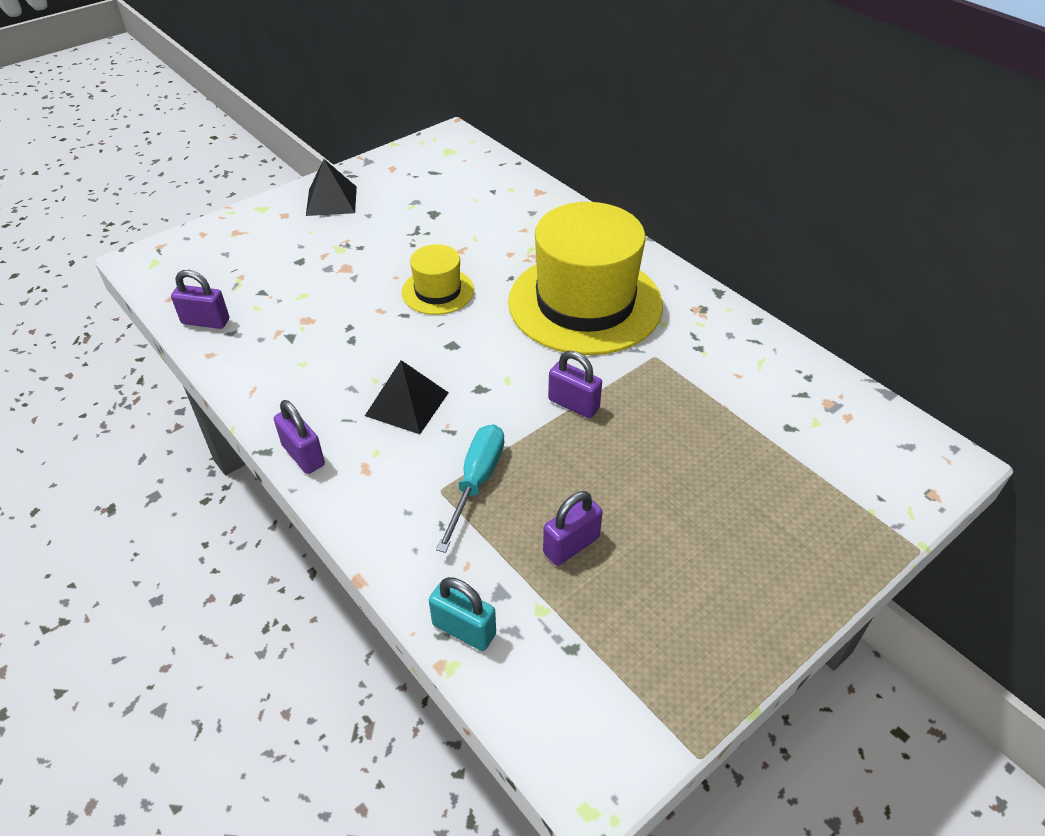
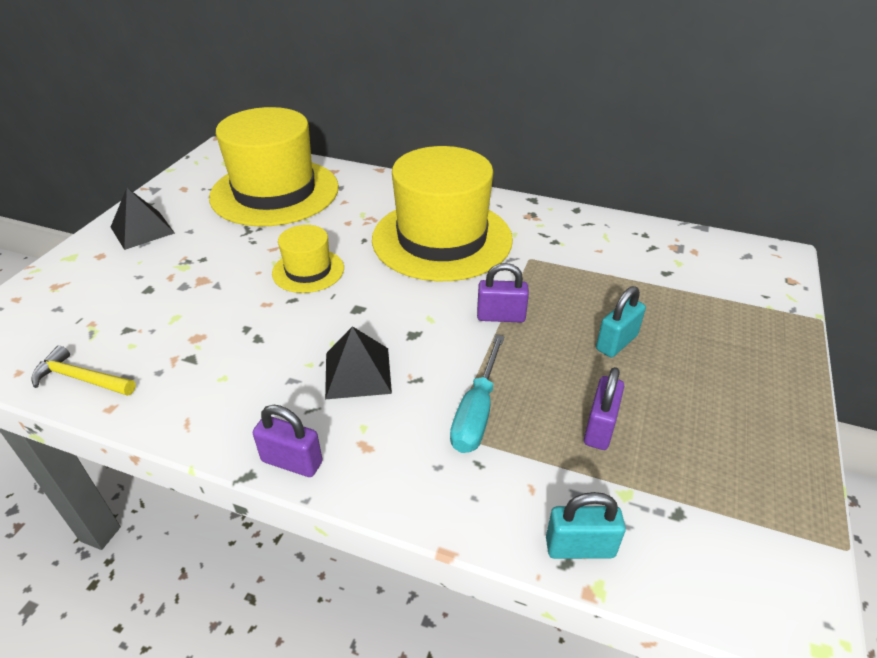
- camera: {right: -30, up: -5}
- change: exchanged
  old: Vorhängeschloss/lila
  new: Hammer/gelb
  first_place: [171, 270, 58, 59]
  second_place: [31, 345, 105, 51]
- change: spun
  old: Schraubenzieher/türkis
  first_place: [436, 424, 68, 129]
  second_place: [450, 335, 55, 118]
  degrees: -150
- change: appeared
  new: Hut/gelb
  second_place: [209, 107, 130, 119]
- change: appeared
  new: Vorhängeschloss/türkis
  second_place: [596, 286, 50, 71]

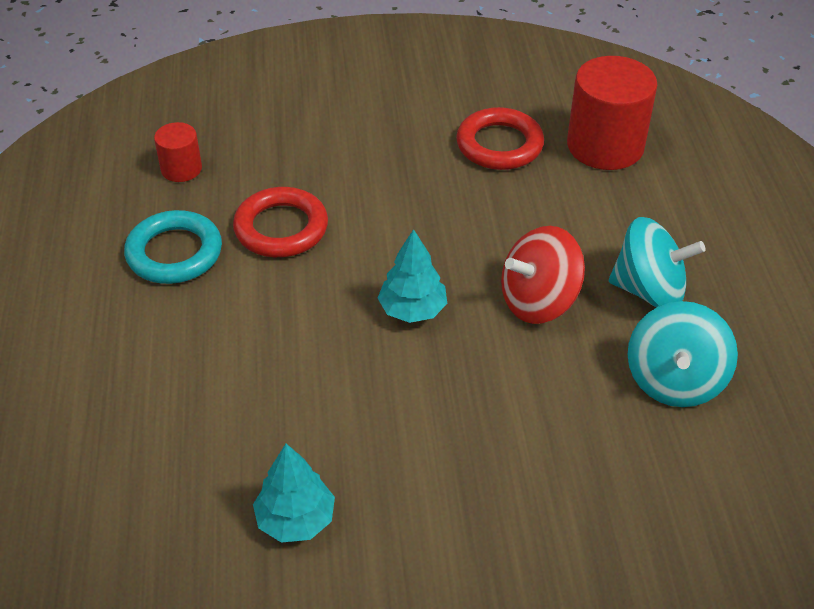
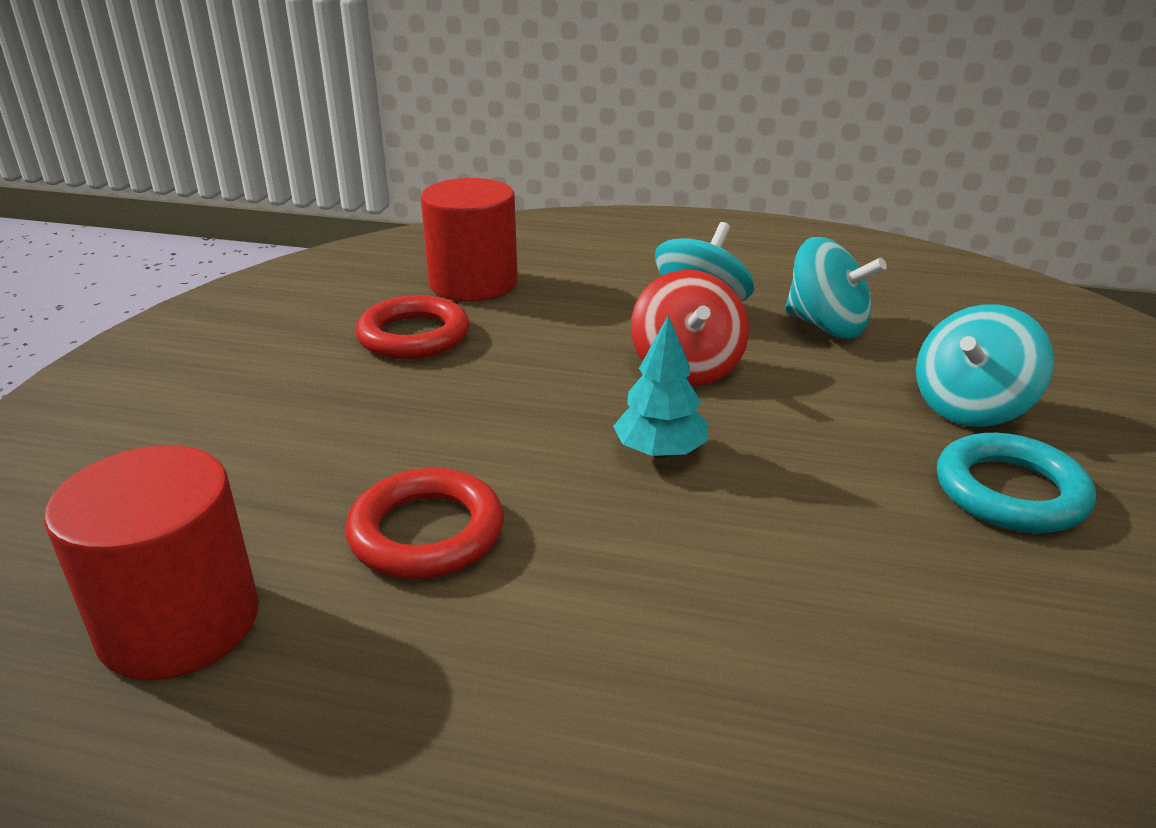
- camera: {right: -70, up: -15}
- change: size
  old: Vollzylinder/rot
  first_place: [154, 122, 48, 60]
  second_place: [44, 445, 215, 235]
  factor: 1.93
- change: relocated
  old: Ring/türkis
  first_place: [124, 210, 98, 74]
  second_place: [937, 433, 159, 100]
- change: missing
  old: Baum/türkis
  first_place: [253, 444, 82, 99]
- change: appeared
  new: Kreisel/türkis
  second_place: [916, 304, 138, 123]

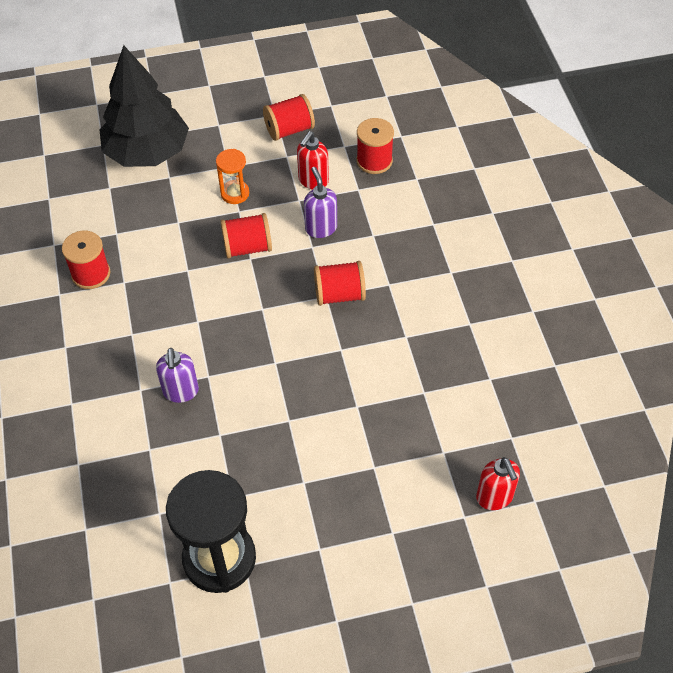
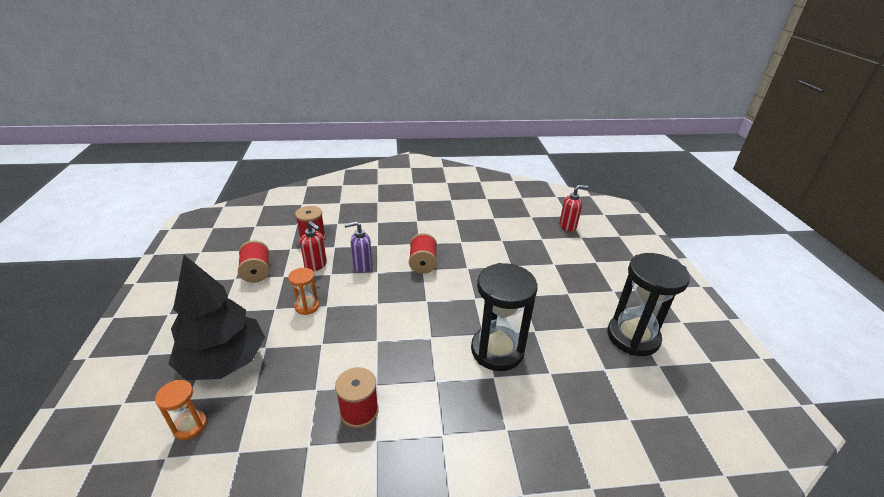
- camera: {right: -85, up: -20}
- change: missing
  old: Garnrolle/rot
  first_place: [220, 213, 52, 45]
- change: exchanged
  old: Seifenspender/lila
  new: Sanduhr/schwarz
  first_place: [156, 348, 43, 55]
  second_place: [471, 263, 67, 108]
- change: appeared
  new: Sanduhr/orange
  second_place: [155, 380, 52, 60]

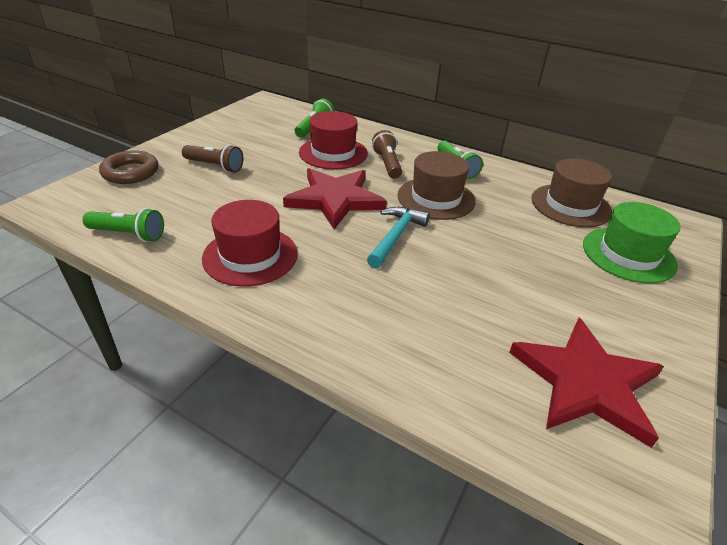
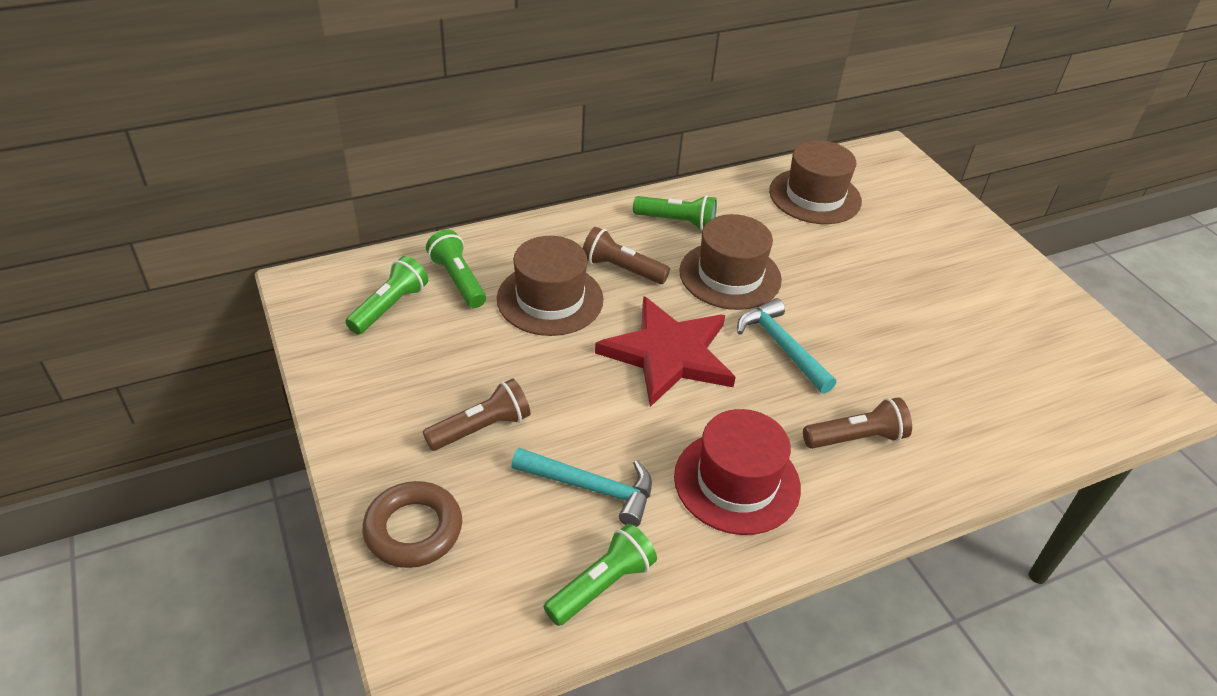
- camera: {right: -55, up: 5}
- change: colour
  old: Hut/rot
  new: Hut/braun
  first_place: [299, 111, 69, 59]
  second_place: [497, 236, 107, 100]
- change: missing
  old: Hut/grün
  first_place: [583, 202, 97, 81]
- change: missing
  old: Stern/rot
  first_place: [509, 318, 155, 130]
- change: appeared
  new: Taschenlampe/grün
  second_place: [346, 256, 82, 78]
- change: appeared
  new: Taschenlampe/braun
  second_place: [803, 397, 109, 52]
- change: appeared
  new: Hammer/türkis
  second_place: [511, 448, 141, 79]

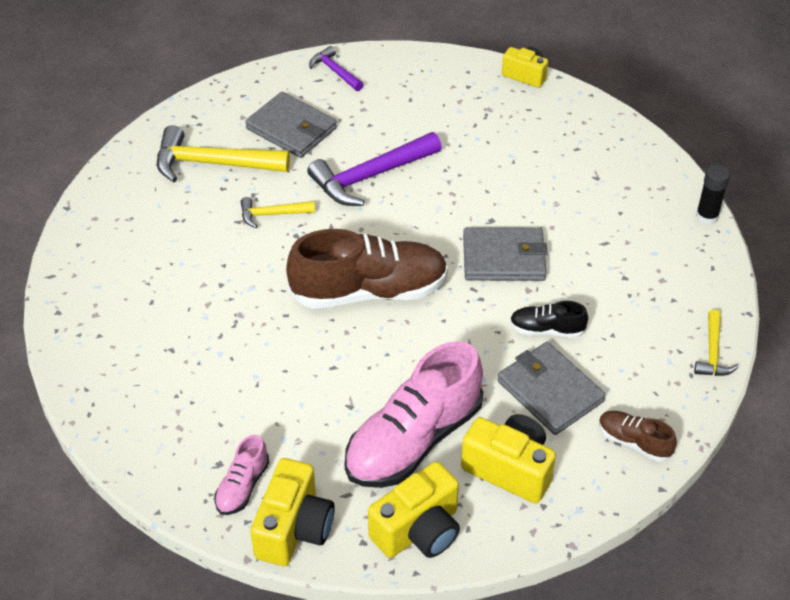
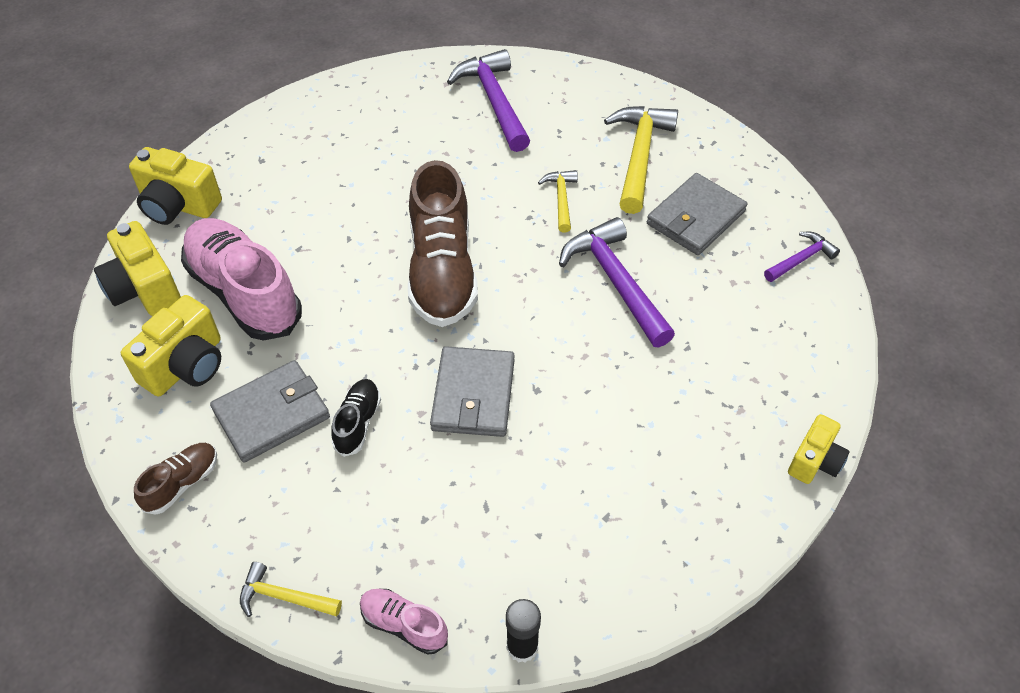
- camera: {right: 95, up: 5}
- change: relocated
  old: Schuh/rosa
  first_place: [214, 435, 55, 80]
  second_place: [360, 589, 88, 66]
- change: appeared
  new: Hammer/lila
  second_place: [447, 49, 83, 103]

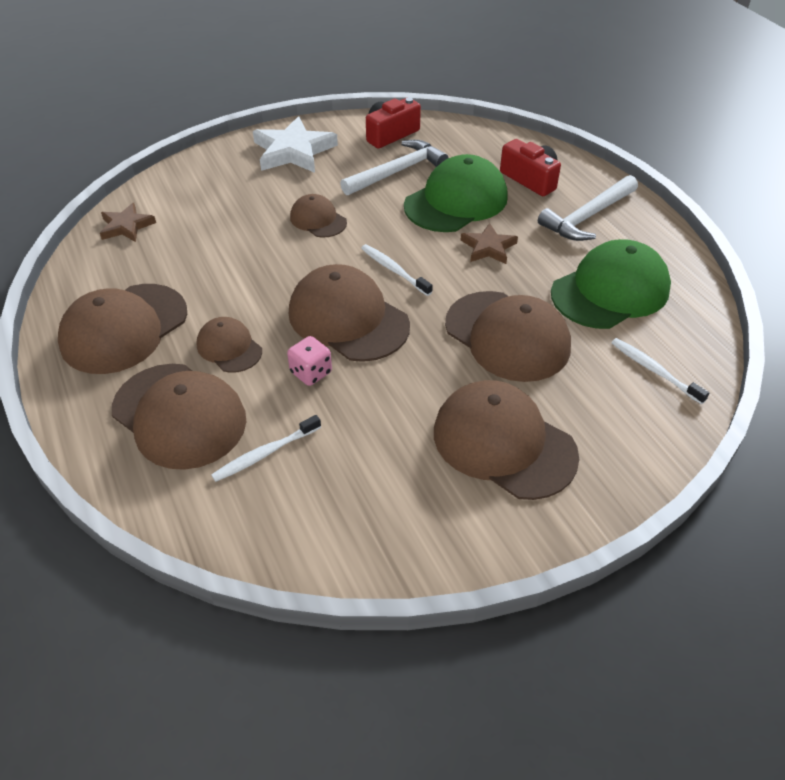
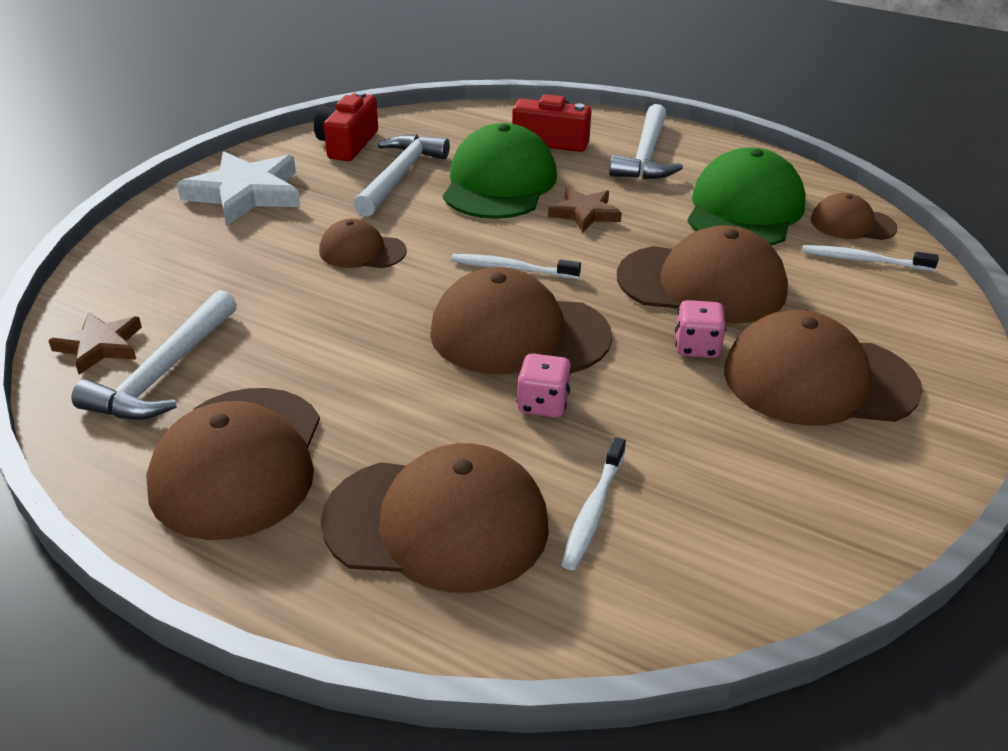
- camera: {right: -35, up: -10}
- change: relocated
  old: Kappe/braun
  first_place: [196, 317, 66, 56]
  second_place: [811, 193, 87, 47]
- change: appeared
  new: Hammer/weiß
  second_place: [71, 290, 166, 130]
- change: appeared
  new: Spielwürfel/rosa
  second_place: [675, 300, 51, 58]

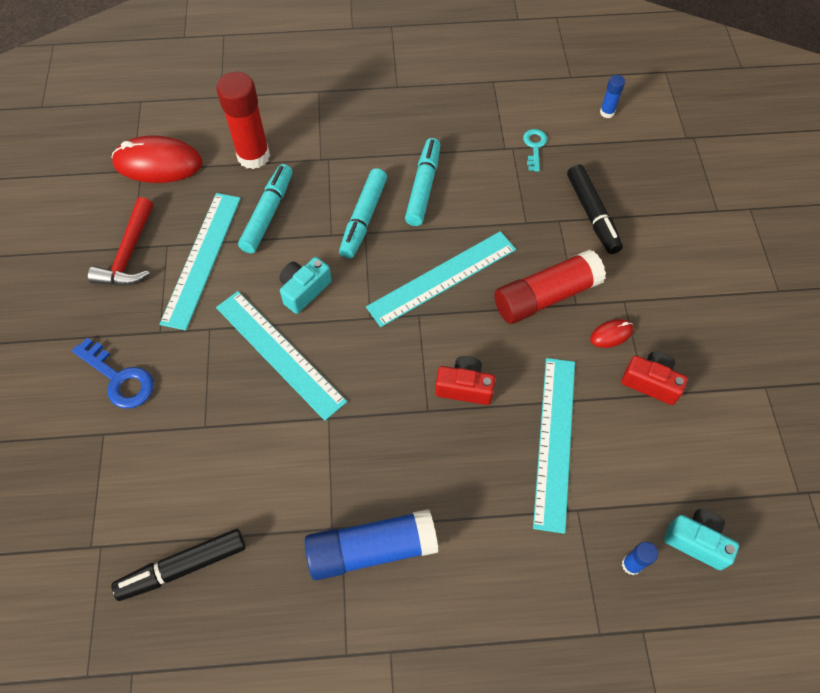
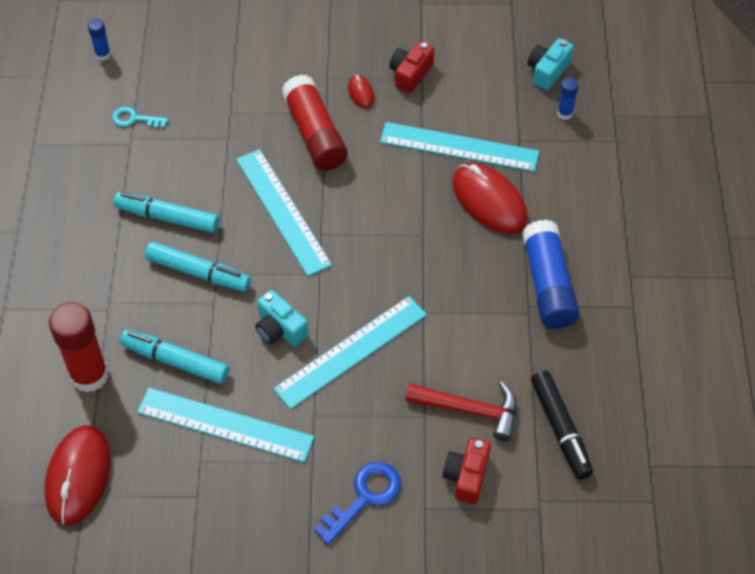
- camera: {right: -85, up: -5}
- change: missing
  old: Filzstift/schwarz
  first_place: [567, 164, 56, 90]
- change: relocated
  old: Hammer/rot
  first_place: [88, 197, 65, 88]
  second_place: [405, 382, 112, 60]
- change: relocated
  old: Kamera/rot
  first_place: [435, 356, 60, 49]
  second_place: [443, 438, 48, 66]
- change: appeared
  new: Computermaus/rot
  second_place: [452, 163, 76, 71]

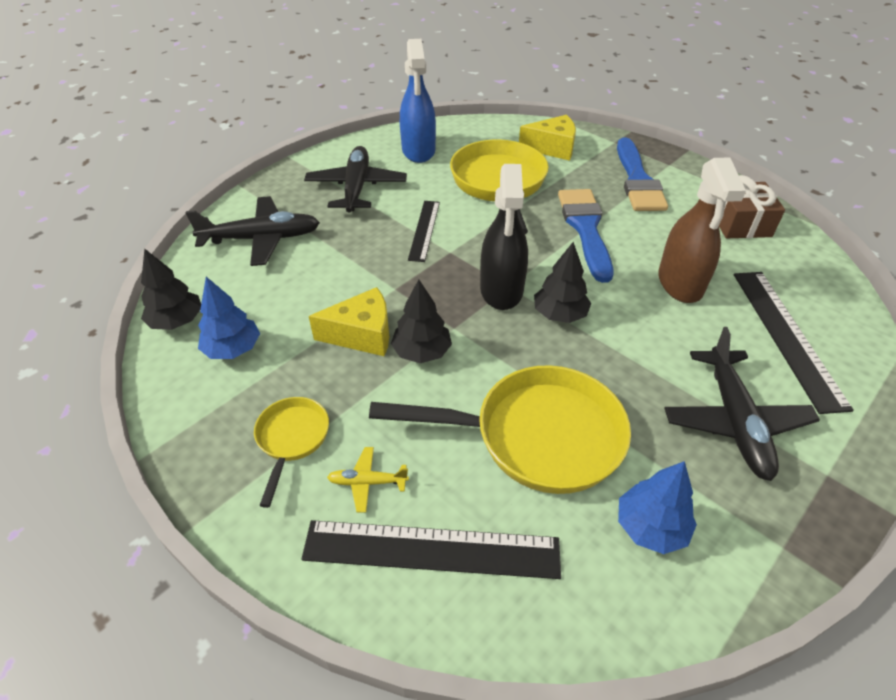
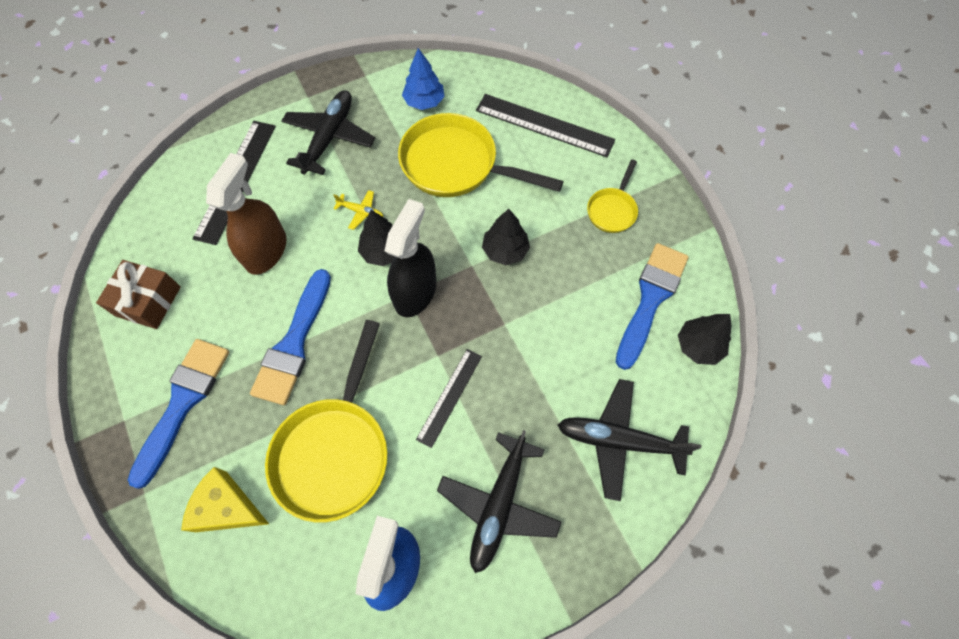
- camera: {right: -160, up: 20}
- change: exchanged
  old: Baum/blau
  new: Pinsel/blau
  first_place: [198, 277, 62, 82]
  second_place: [616, 243, 73, 127]
- change: missing
  old: Käse/gelb
  first_place: [309, 287, 80, 69]
- change: relocated
  old: Flugzeug/gelb
  first_place: [327, 447, 82, 66]
  second_place: [333, 190, 50, 40]

